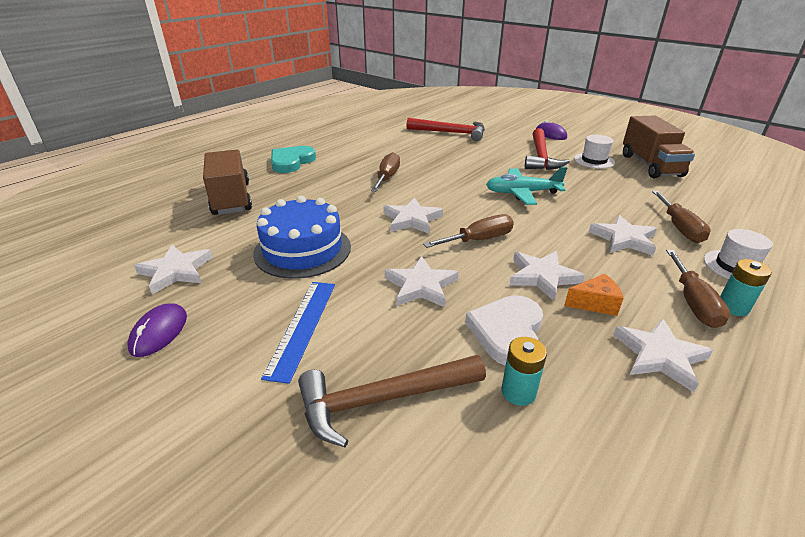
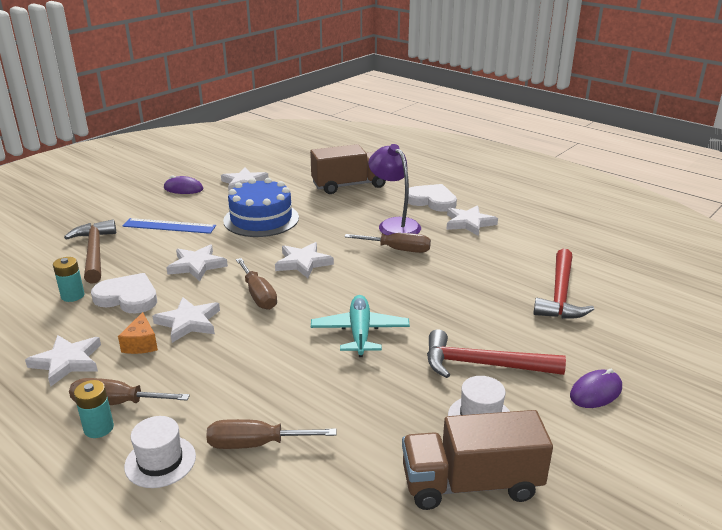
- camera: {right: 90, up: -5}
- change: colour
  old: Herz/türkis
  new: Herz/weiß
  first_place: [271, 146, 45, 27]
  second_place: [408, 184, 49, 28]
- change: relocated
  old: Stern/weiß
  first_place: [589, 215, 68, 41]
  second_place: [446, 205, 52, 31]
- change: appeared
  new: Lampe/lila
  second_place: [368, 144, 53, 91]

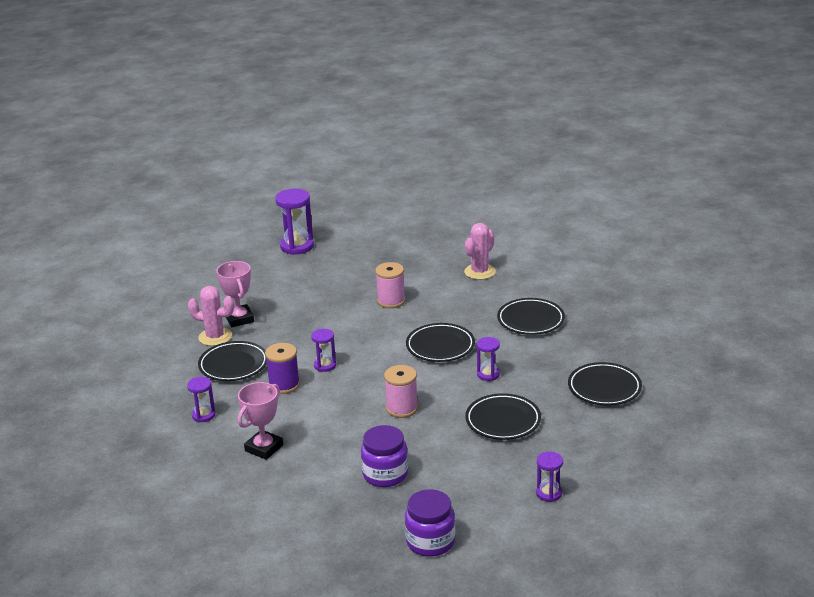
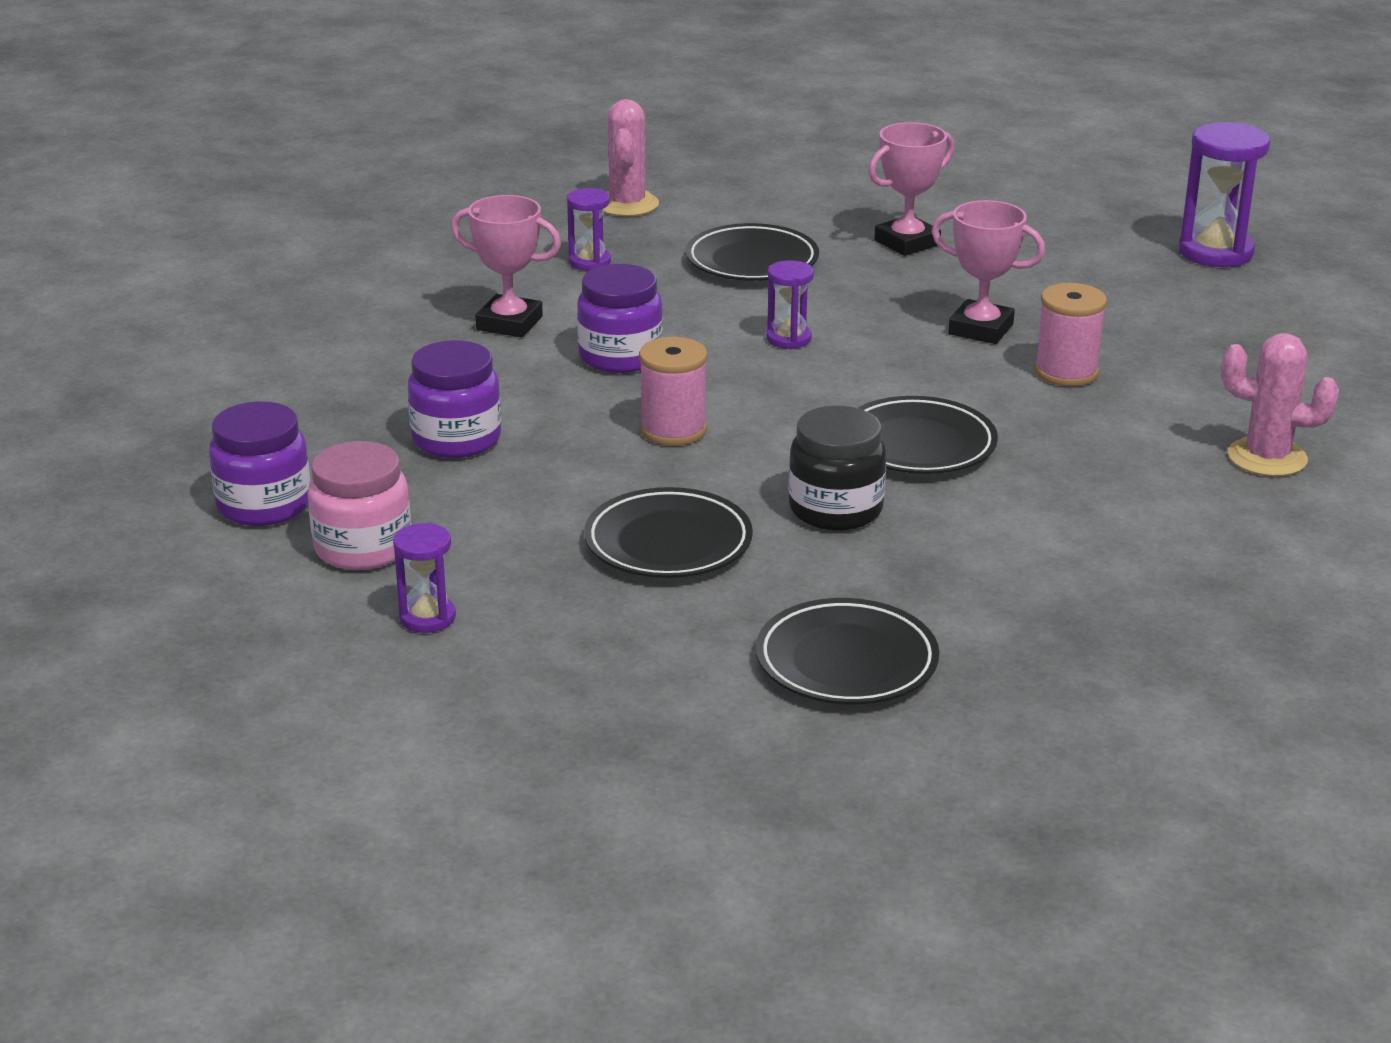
- camera: {right: 75, up: 0}
- change: relocated
  old: Kaktus/rosa
  first_place: [188, 286, 46, 60]
  second_place: [604, 99, 55, 117]
- change: missing
  old: Teller/schwarz
  first_place: [497, 298, 68, 37]
- change: exchanged
  old: Sanduhr/lila
  new: Einmachglas/schwarz
  first_place: [477, 337, 23, 44]
  second_place: [788, 406, 98, 125]
- change: missing
  old: Garnrolle/lila
  first_place: [265, 343, 35, 51]
- change: appeared
  new: Pokal/rosa
  second_place: [931, 200, 114, 144]
- change: appeared
  new: Einmachglas/lila
  second_place: [577, 264, 86, 109]
- change: appeared
  new: Einmachglas/rosa
  second_place: [308, 441, 103, 129]

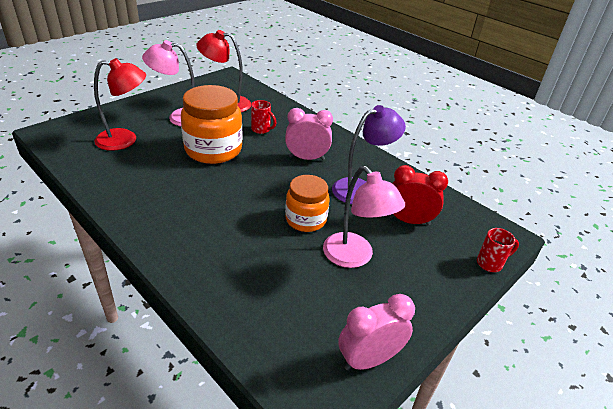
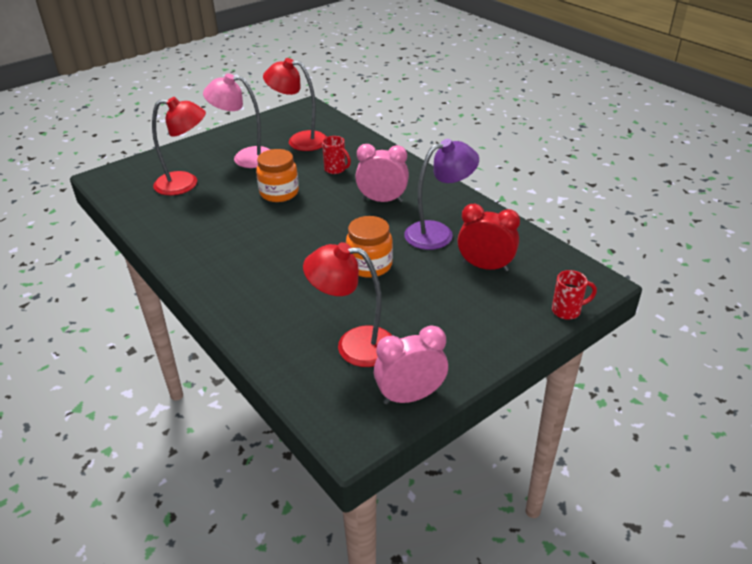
- camera: {right: 10, up: 0}
- change: size
  old: Einmachglas/orange
  first_place: [181, 85, 62, 79]
  second_place: [256, 149, 43, 53]
  factor: 0.62
- change: missing
  old: Lampe/rosa
  first_place: [323, 166, 82, 102]
- change: appeared
  new: Lampe/rot
  second_place: [303, 242, 89, 125]

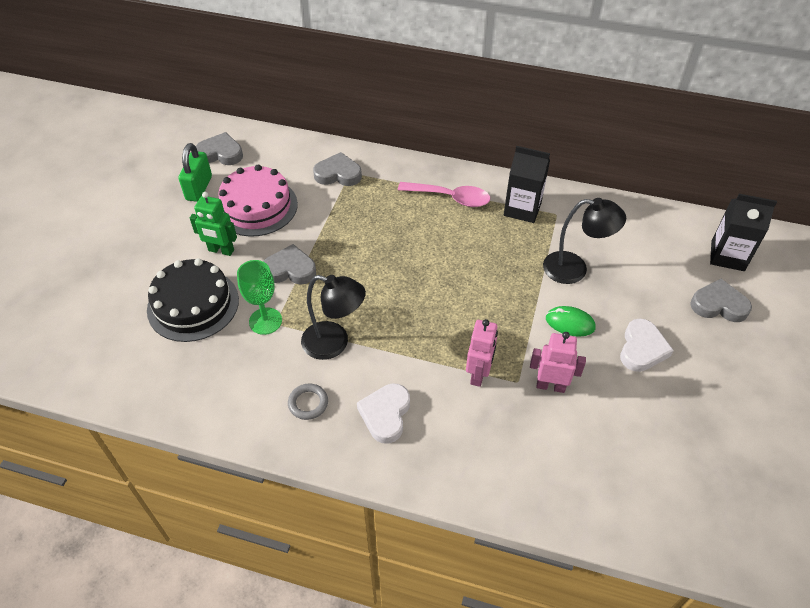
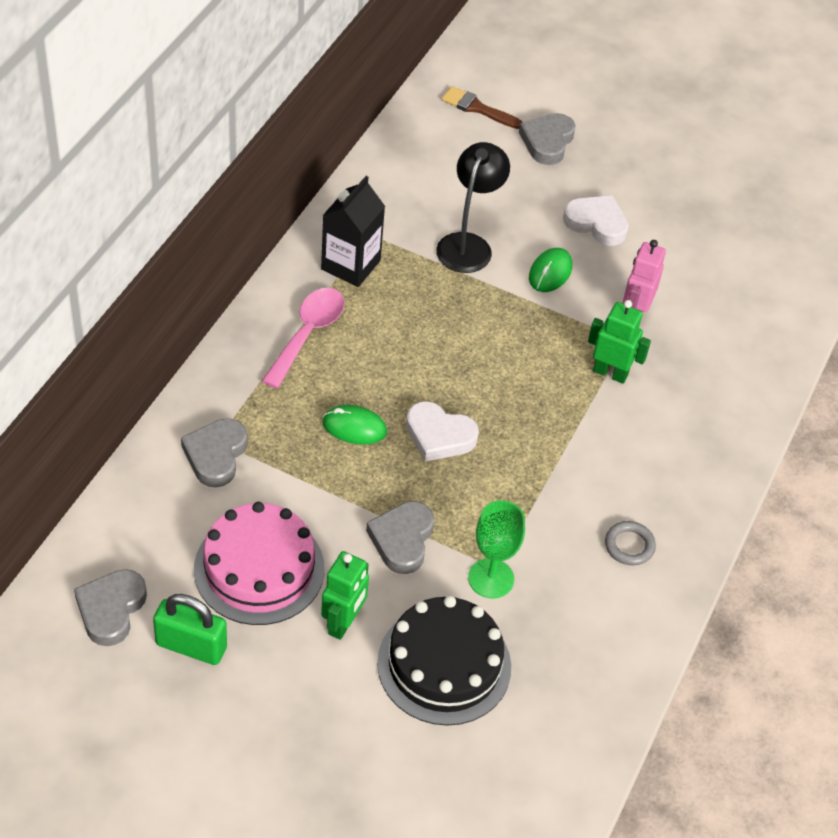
- camera: {right: -85, up: 0}
- change: exchanged
  old: Getränkekarton/schwarz
  new: Pinsel/braun
  first_place: [710, 194, 67, 77]
  second_place: [442, 86, 81, 43]
- change: missing
  old: Lampe/schwarz
  first_place: [301, 275, 65, 85]
- change: colour
  old: Roboter/rosa
  new: Roboter/grün
  first_place: [466, 319, 32, 68]
  second_place: [588, 300, 63, 84]
- change: relocated
  old: Herz/weiß
  first_place: [357, 384, 53, 60]
  second_place: [406, 401, 73, 61]
- change: appeared
  new: Computermaus/grün
  second_place: [322, 405, 65, 40]

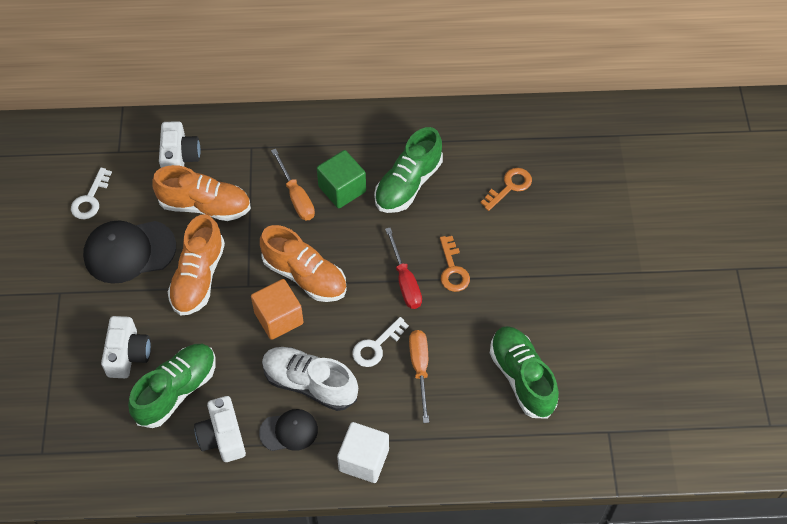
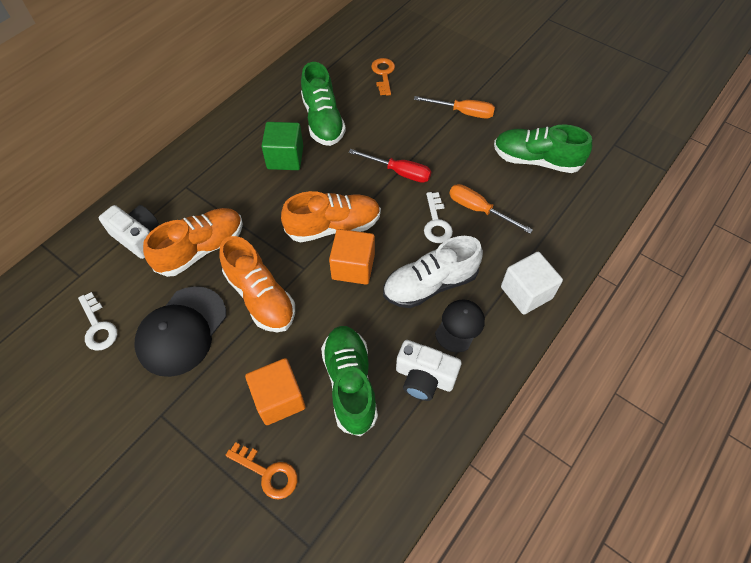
- camera: {right: -50, up: 0}
- change: relocated
  old: Schraubenzieher/orange
  first_place: [271, 149, 44, 72]
  second_place: [414, 96, 81, 23]
- change: relocated
  old: Schlüssel/orange
  first_place: [440, 236, 30, 56]
  second_place: [225, 442, 72, 58]
- change: exchanged
  old: Kamera/weiß
  new: Kubus/orange
  first_place: [101, 316, 50, 62]
  second_place: [245, 358, 61, 67]

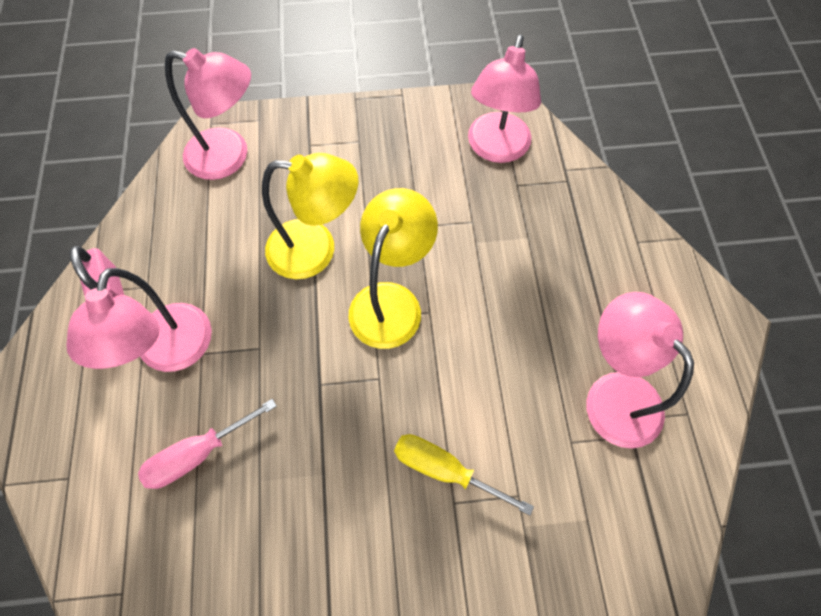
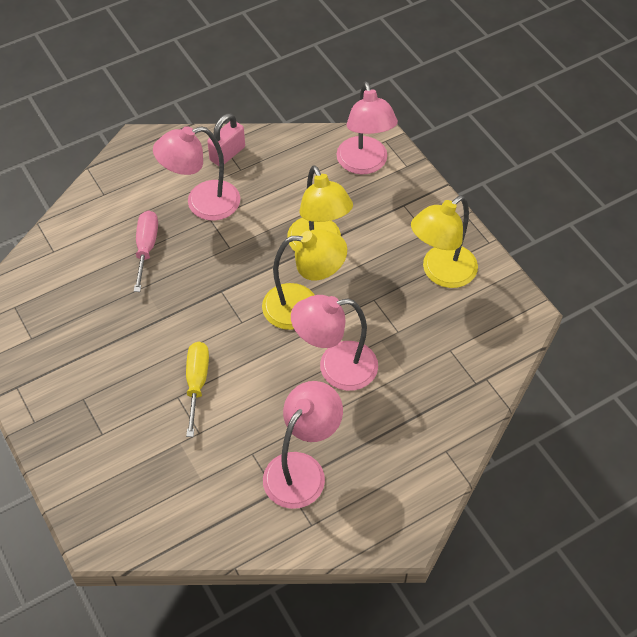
- camera: {right: 65, up: -10}
- change: relocated
  old: Lampe/rosa
  first_place: [468, 35, 73, 128]
  second_place: [291, 295, 87, 96]
- change: spun
  old: Schraubenzieher/rosa
  first_place: [138, 399, 139, 90]
  second_place: [134, 210, 24, 82]
  degrees: 60
- change: appeared
  new: Lampe/gelb
  second_place: [411, 196, 67, 92]

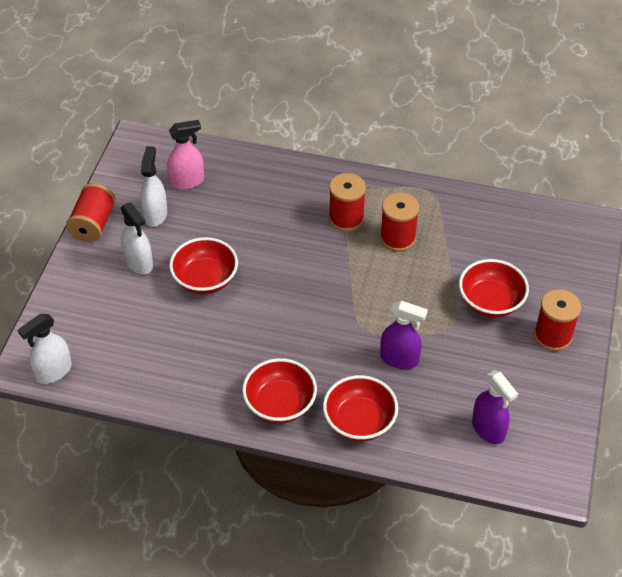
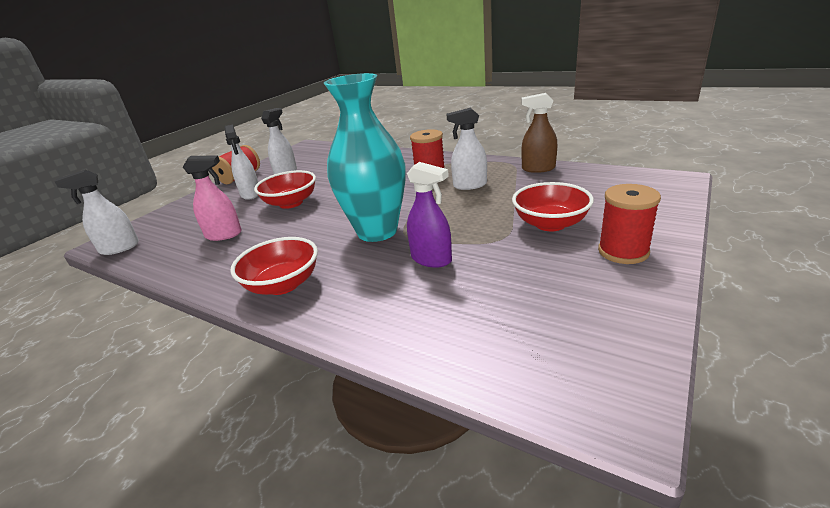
- camera: {right: 20, up: -20}
- change: relocated
  old: Sprühflasche/rosa
  first_place: [167, 120, 37, 70]
  second_place: [183, 155, 59, 86]
- change: exchanged
  old: Garnrolle/rot
  new: Sprühflasche/weiß
  first_place: [380, 192, 39, 60]
  second_place: [446, 108, 41, 82]
- change: missing
  old: Sprühflasche/lila
  first_place: [472, 370, 46, 74]
- change: missing
  old: Schüssel/rot
  first_place: [323, 375, 75, 66]
- change: appeared
  new: Vase/türkis
  second_place: [324, 73, 82, 169]
- change: appeared
  new: Sprühflasche/braun
  second_place: [521, 93, 36, 80]

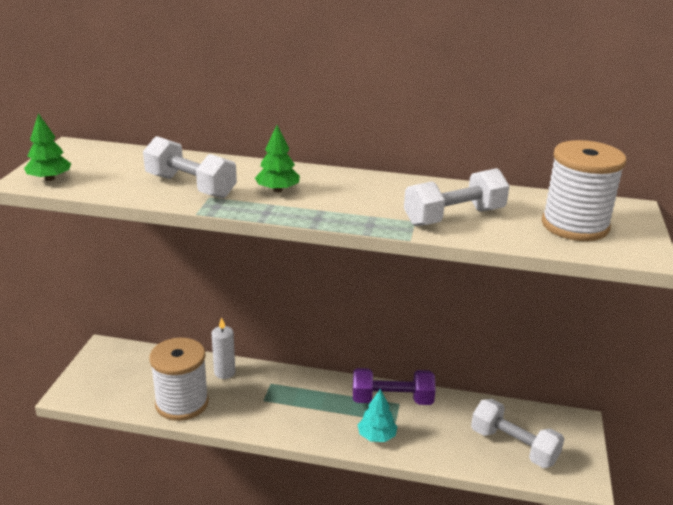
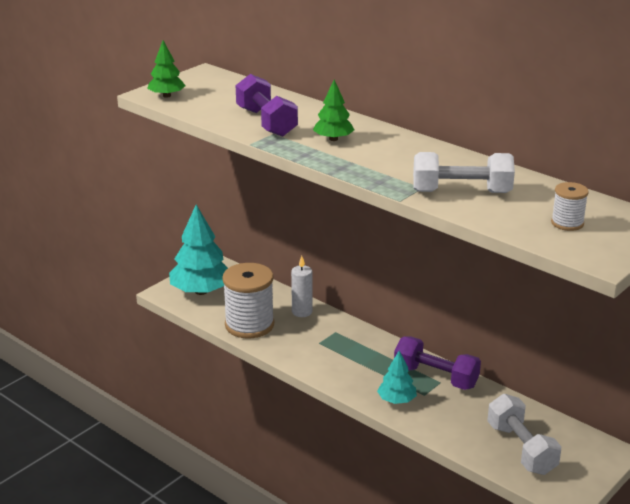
- camera: {right: 30, up: 0}
- change: colour
  old: Hantel/weiß
  new: Hantel/lila
  first_place: [143, 136, 94, 62]
  second_place: [236, 74, 62, 63]
- change: size
  old: Garnrolle/weiß
  first_place: [542, 140, 84, 101]
  second_place: [551, 182, 38, 49]
  factor: 0.49
- change: appeared
  new: Baum/türkis
  second_place: [169, 205, 59, 90]

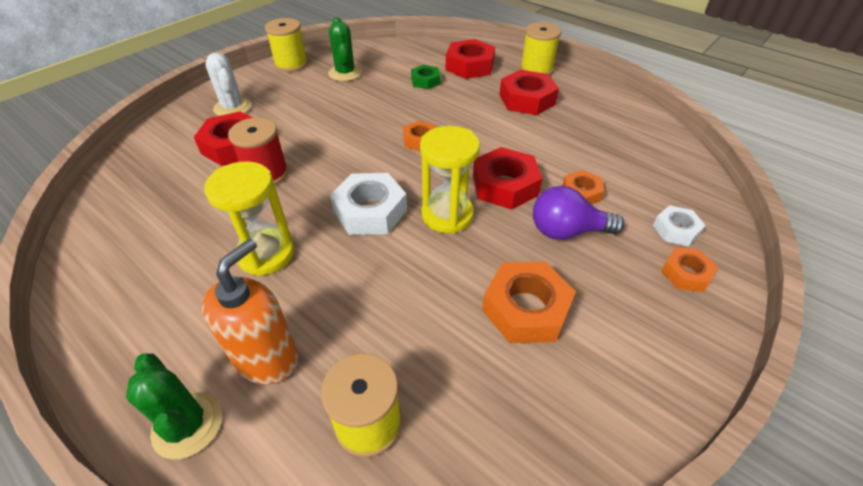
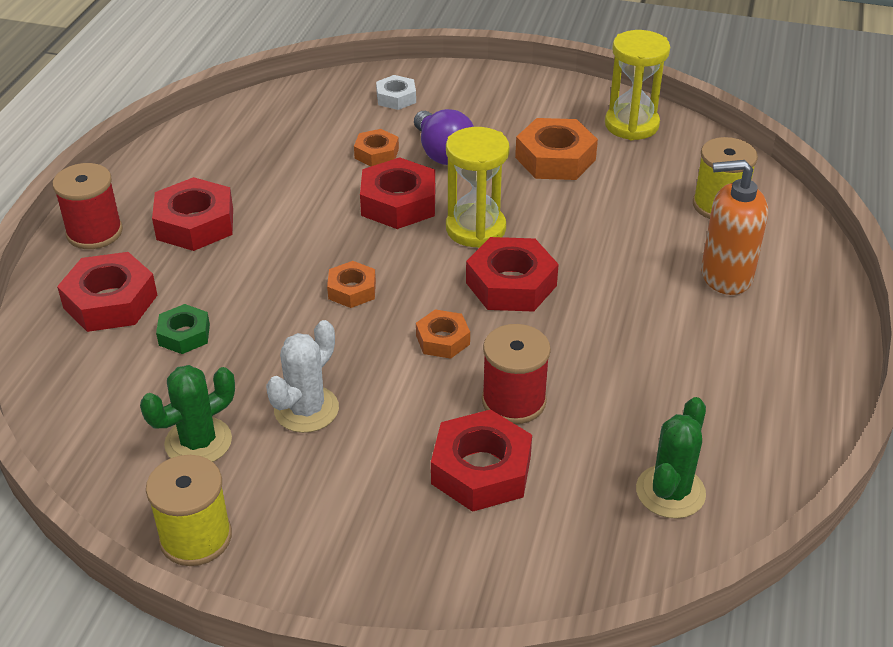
- camera: {right: -115, up: -5}
- change: colour
  old: Garnrolle/gelb
  new: Garnrolle/rot
  first_place: [520, 22, 41, 53]
  second_place: [52, 163, 71, 86]
- change: relocated
  old: Kaktus/weiß
  first_place: [206, 53, 46, 63]
  second_place: [266, 320, 73, 113]
- change: relocated
  old: Sanduhr/gelb
  first_place: [204, 161, 90, 115]
  second_place: [605, 30, 65, 110]
- change: colour
  old: Sechskantmutter/weiß
  new: Sechskantmutter/rot
  first_place: [330, 173, 77, 62]
  second_place: [466, 237, 93, 75]
- change: relocated
  old: Sechskantmutter/orange
  first_place: [661, 247, 57, 45]
  second_place: [416, 309, 54, 50]
- change: relocated
  old: Kaktus/grün
  first_place: [126, 354, 96, 105]
  second_place: [636, 397, 70, 122]

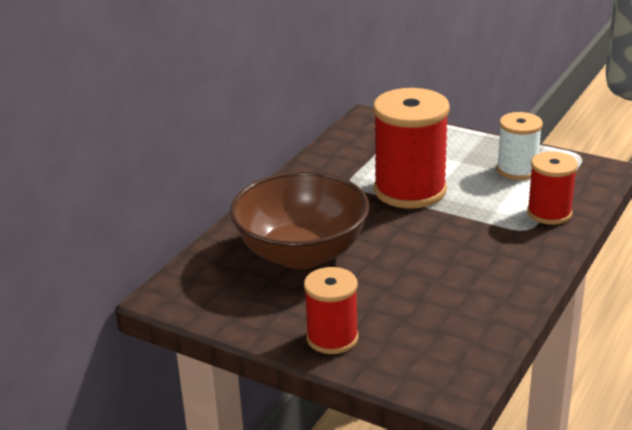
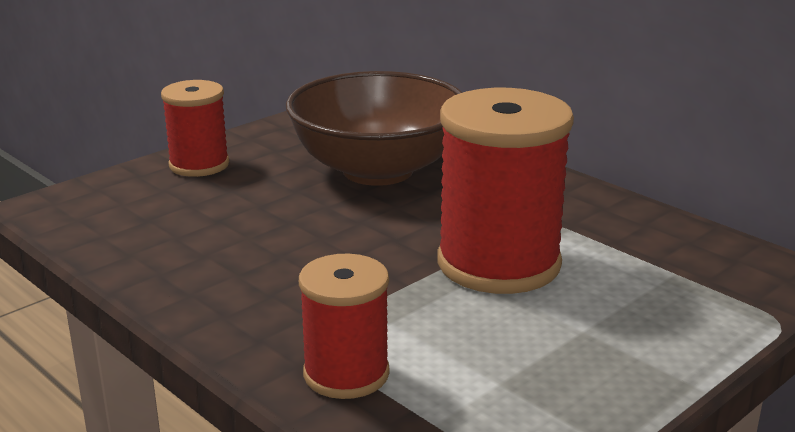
- camera: {right: 105, up: -5}
- change: missing
  old: Garnrolle/weiß
  first_place: [497, 112, 46, 68]

